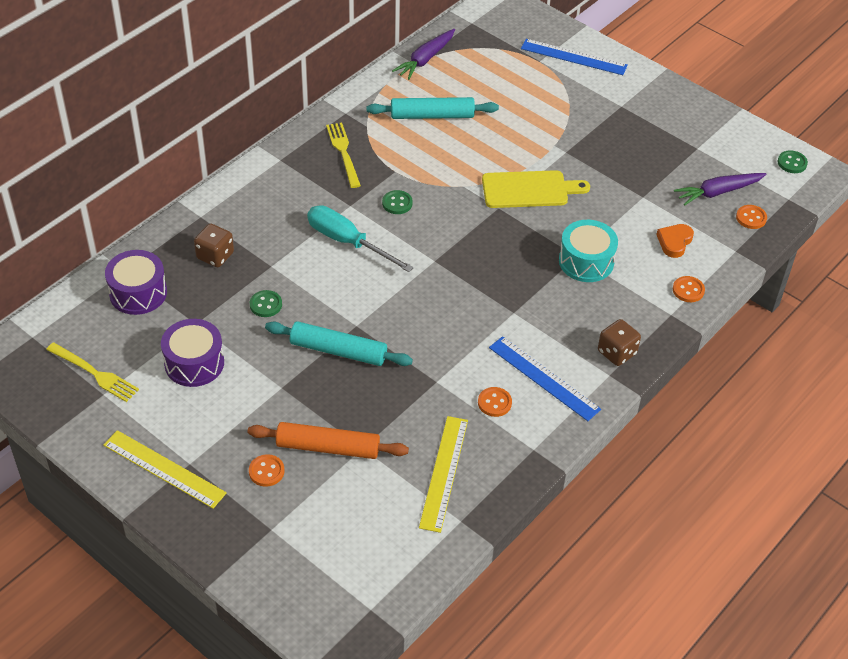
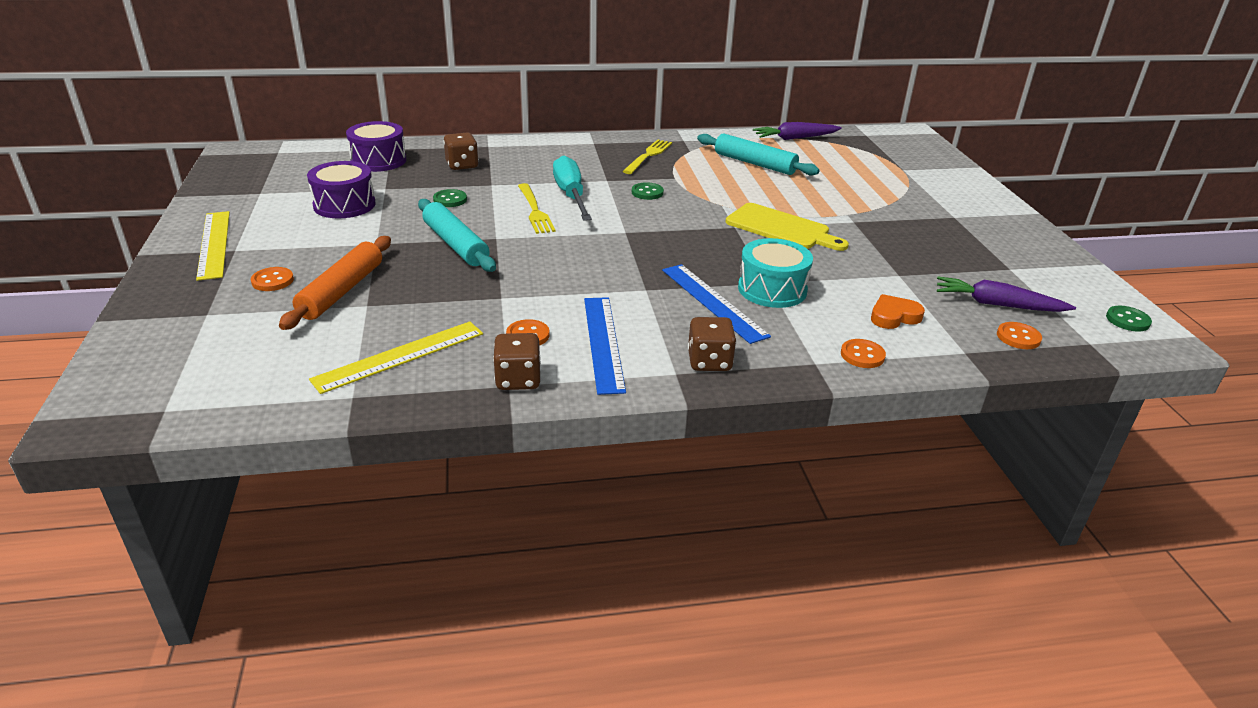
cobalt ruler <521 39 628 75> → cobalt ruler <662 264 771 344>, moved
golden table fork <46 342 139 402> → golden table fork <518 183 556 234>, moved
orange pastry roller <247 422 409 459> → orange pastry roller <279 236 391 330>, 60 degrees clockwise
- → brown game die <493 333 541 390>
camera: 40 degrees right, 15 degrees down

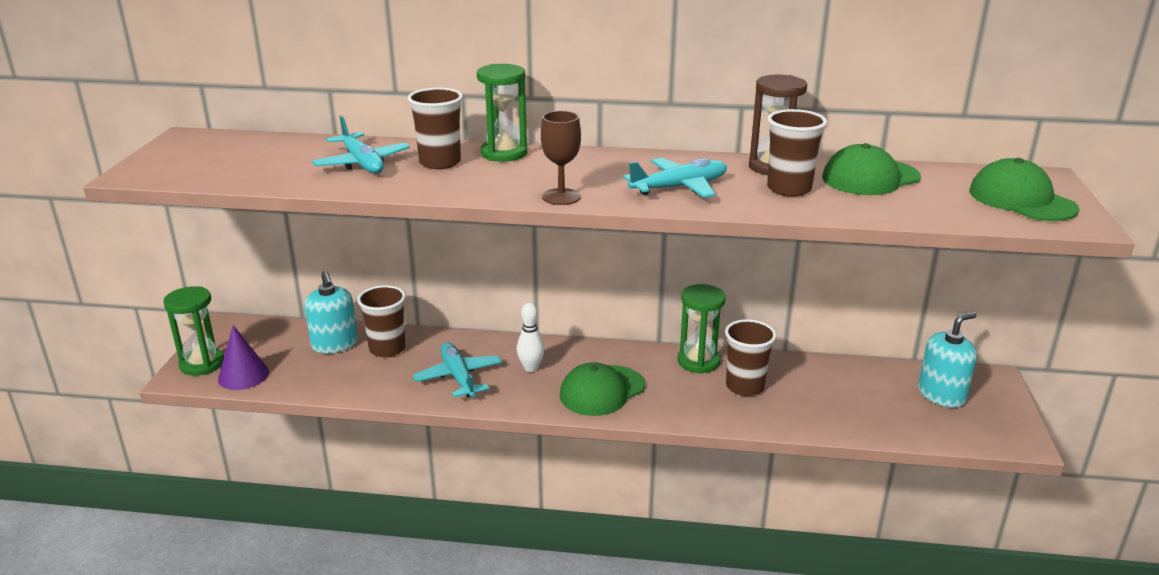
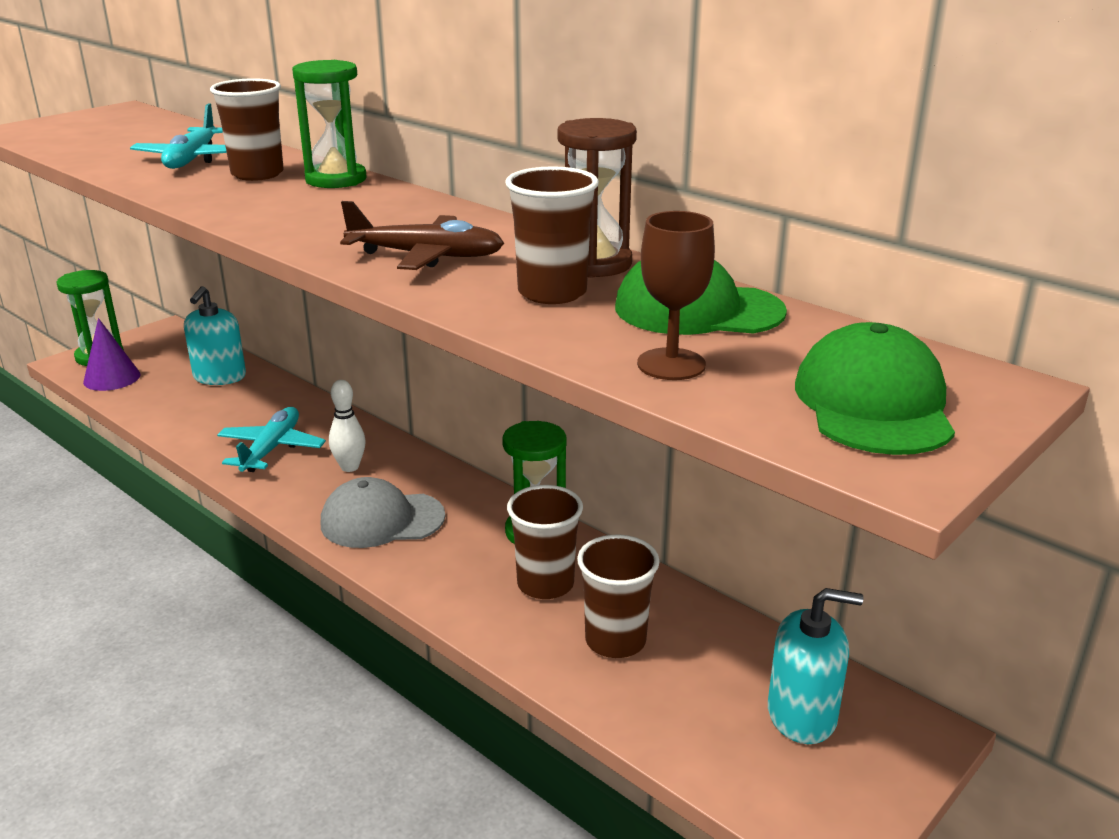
brown chalice <541 111 581 205> → brown chalice <637 211 715 380>, moved
teal plane <623 158 727 198> → brown plane <340 201 504 270>
brown tumbler <357 285 406 357> → brown tumbler <577 535 660 658>, moved
green peaked cap <560 362 645 416> → ash-grey peaked cap <321 477 445 548>
camera: 35 degrees right, 0 degrees up

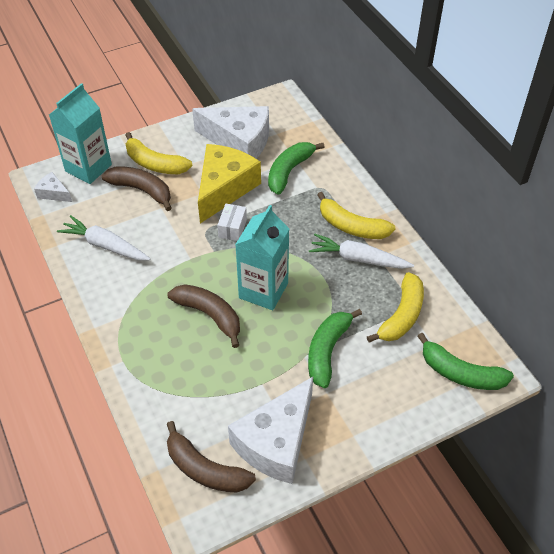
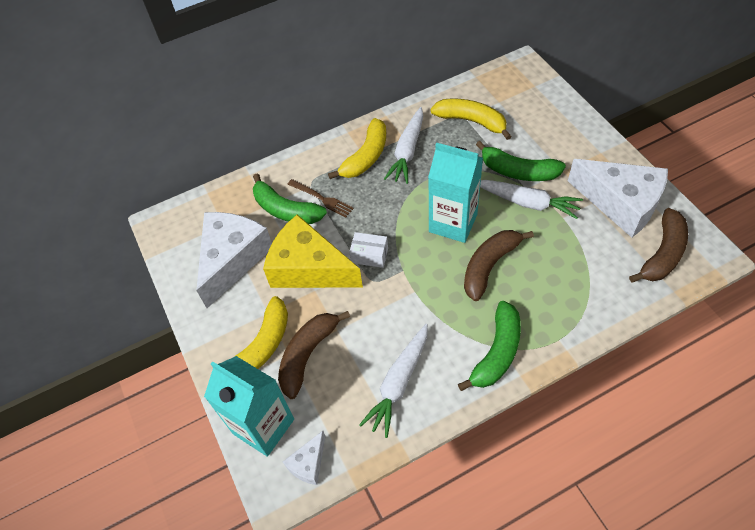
green banana fruit <417 333 514 390> → green banana fruit <458 301 521 391>, moved
- → brown table fork <287 179 354 218>
- → white toy carrot <480 180 583 219>
camera: 85 degrees left, 5 degrees up

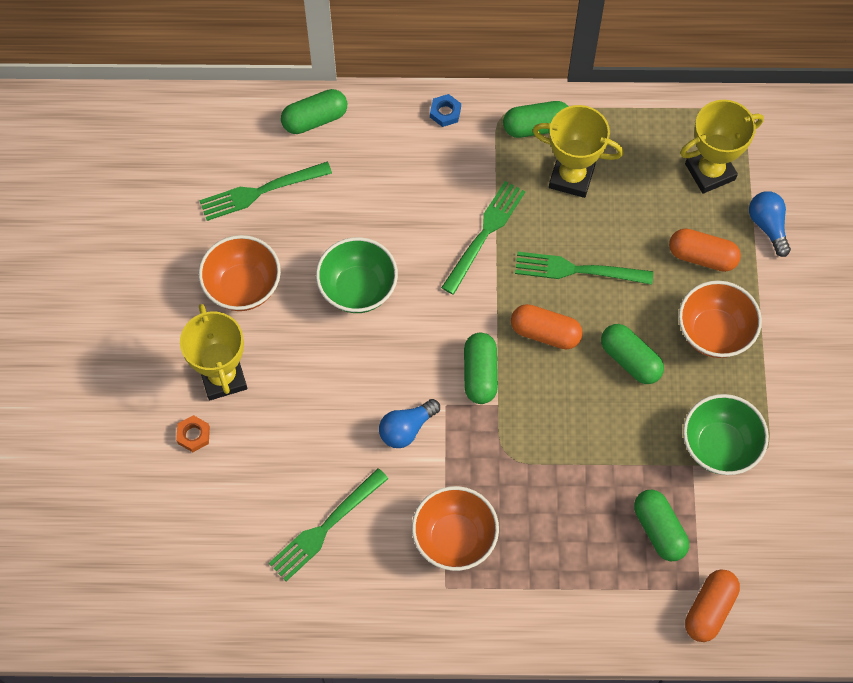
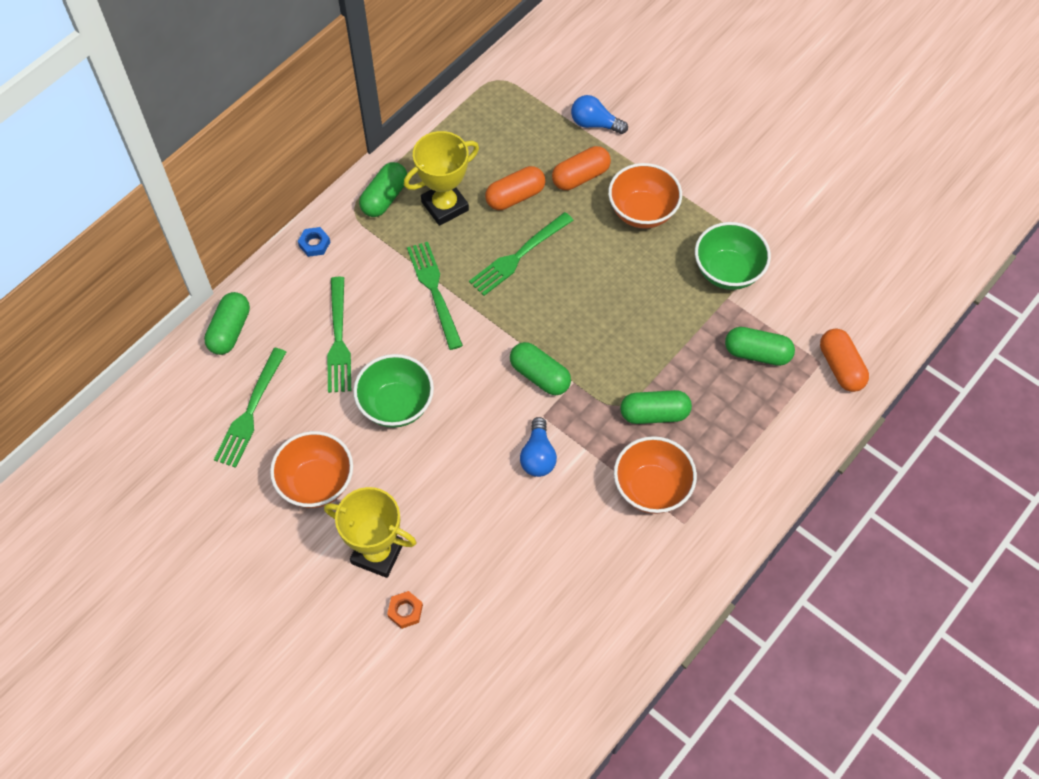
golden trophy <680 100 764 194> → -
orange pill shape <511 304 583 350> → orange pill shape <485 166 545 210>, moved
green pill shape <601 324 664 384> → green pill shape <620 390 692 424>, moved
green table fork <269 468 389 581> → green table fork <327 277 351 393>, moved
camera: 50 degrees left, 5 degrees down

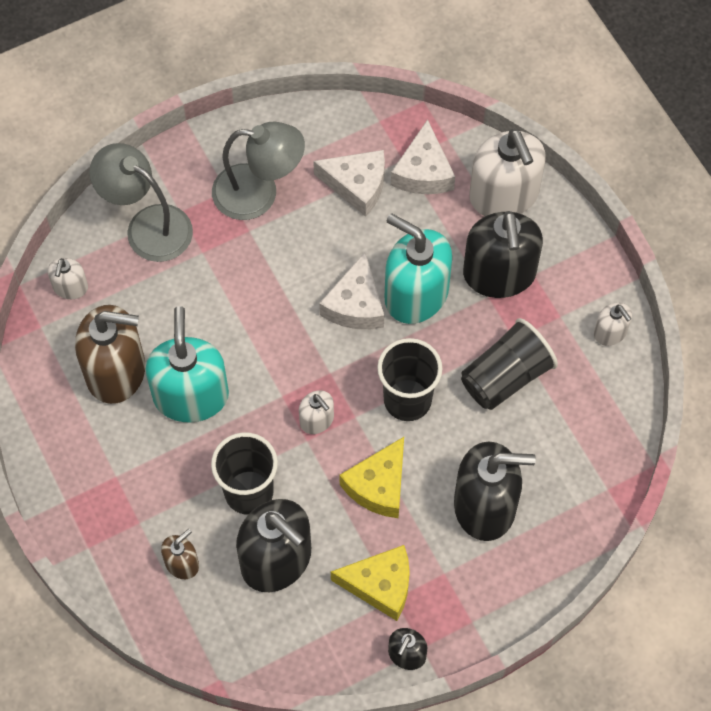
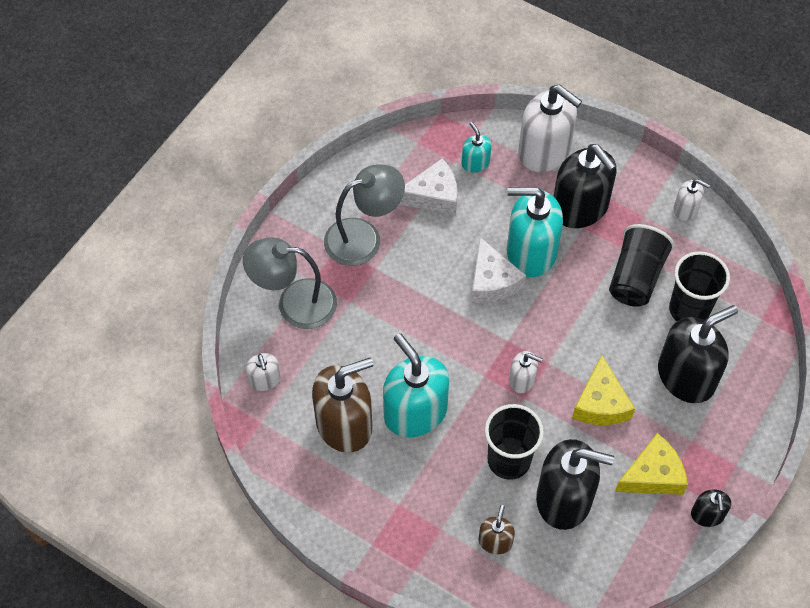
white cheese <391 119 455 194> → teal pump bottle <462 122 491 172>
ebony tumbler <377 338 442 421> → ebony tumbler <669 251 730 321>, moved
camera: 30 degrees left, 5 degrees down

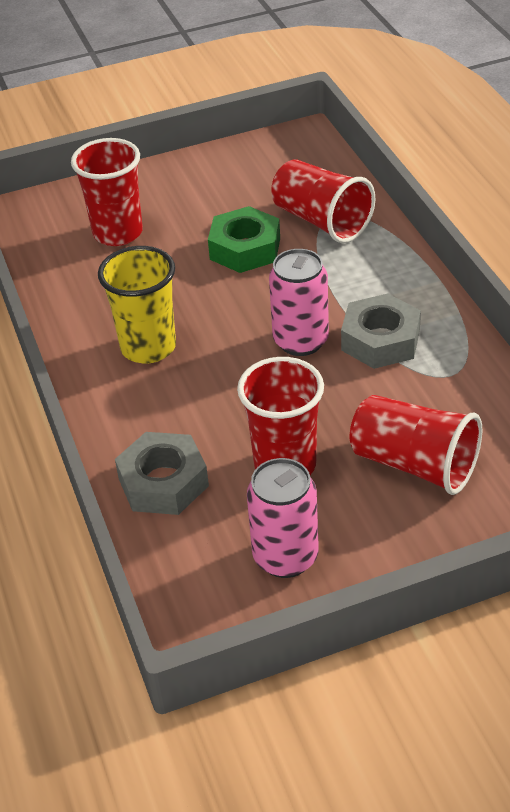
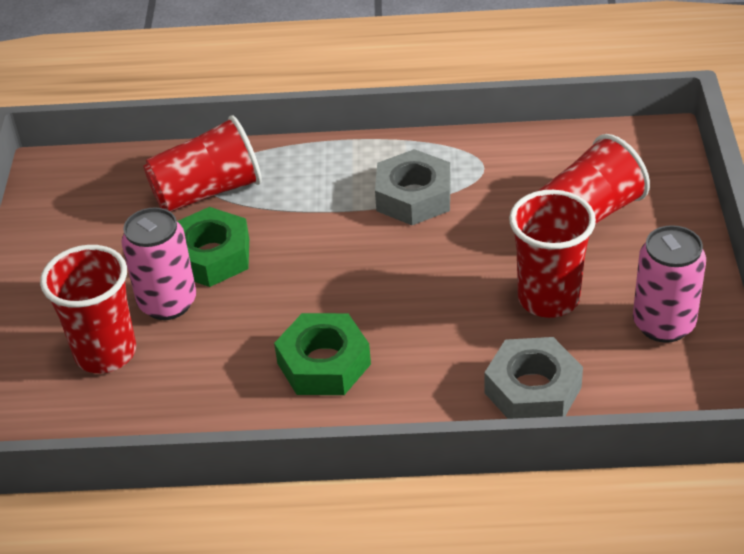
golden tumbler <98 246 176 364> → green hex nut <274 313 371 395>
rose-pink can <269 249 329 356> → rose-pink can <121 208 196 320>, moved
camera: 70 degrees left, 0 degrees up

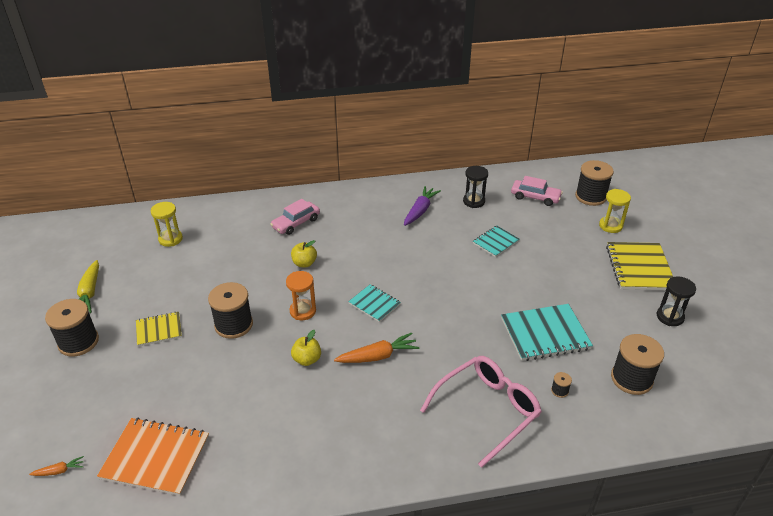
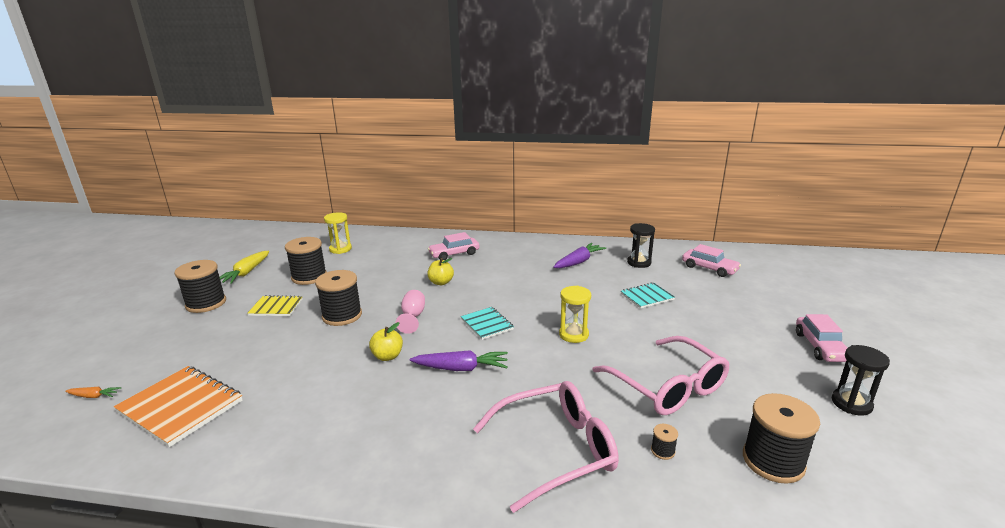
ebony reel of thread <575 160 614 206> → ebony reel of thread <285 237 327 285>, moved
golden sandglass <599 189 631 233> → golden sandglass <559 286 591 343>, moved
golden notepad <606 242 673 290> → rose-pink toy car <796 314 847 362>
orange sandglass <286 271 316 320> → rose-pink chalice <395 290 425 334>
teal notepad <501 304 593 361> → rose-pink glasses <593 336 729 415>
orange toy carrot <334 333 420 363> → purple toy carrot <410 350 508 371>
camera: 20 degrees right, 15 degrees down

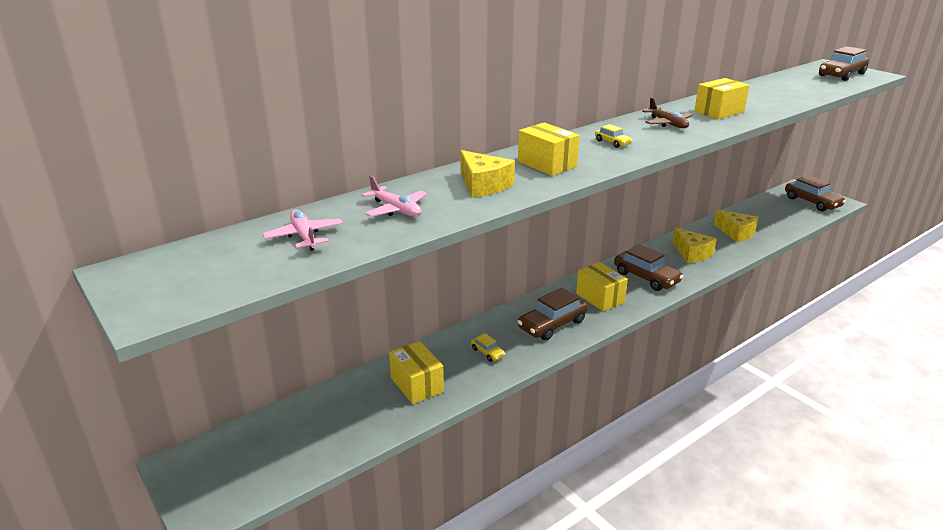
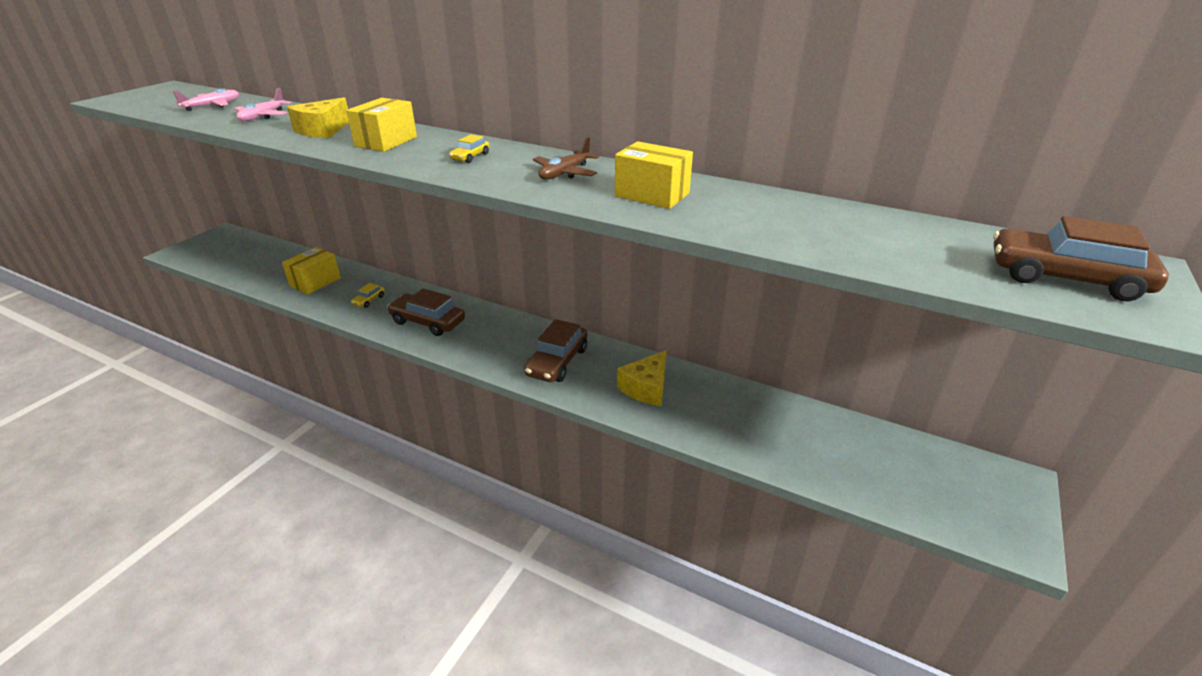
brown toy car <785 175 846 211> → -
golden cheese <714 210 758 242> → -
golden parcel <576 262 628 311> → -
camera: 65 degrees right, 5 degrees up

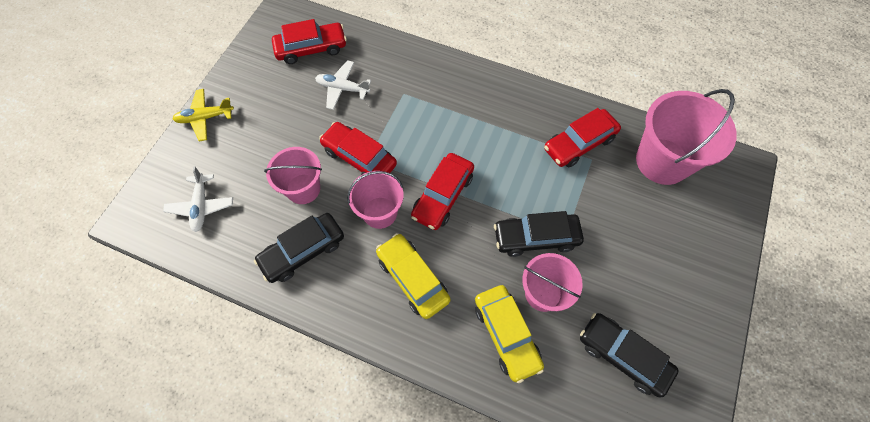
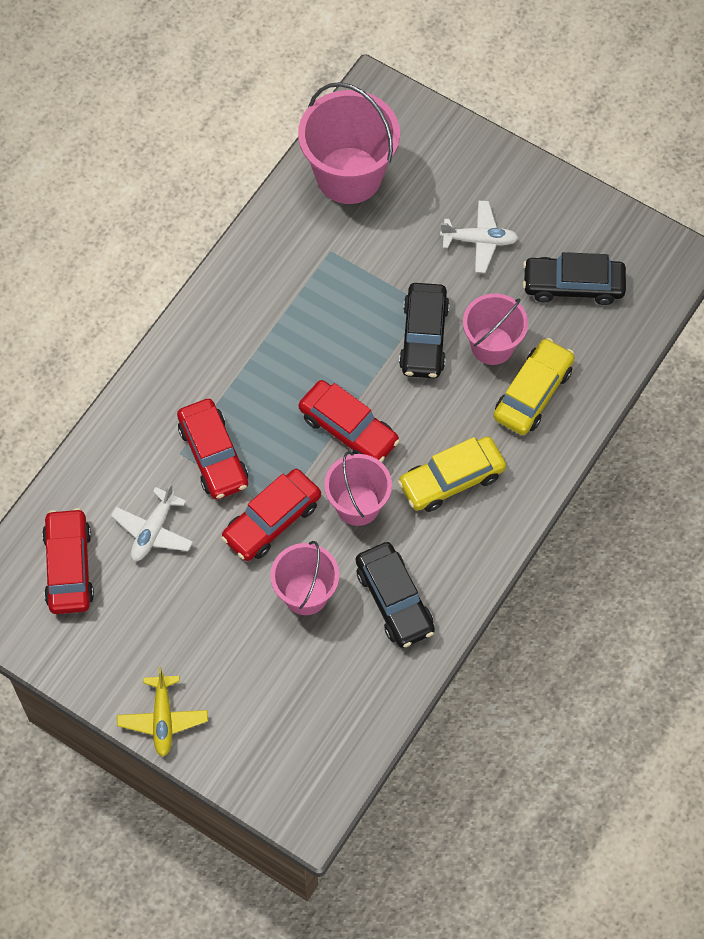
red toy car <544 108 621 168> → red toy car <177 399 248 499>, moved
white plane <163 166 233 232> → white plane <440 201 519 273>, moved
golden toy car <475 285 544 383> → golden toy car <493 338 575 435>, 45 degrees counterclockwise
ebony toy car <580 313 679 398> → ebony toy car <523 252 626 305>, 45 degrees clockwise
camera: 80 degrees left, 0 degrees up

